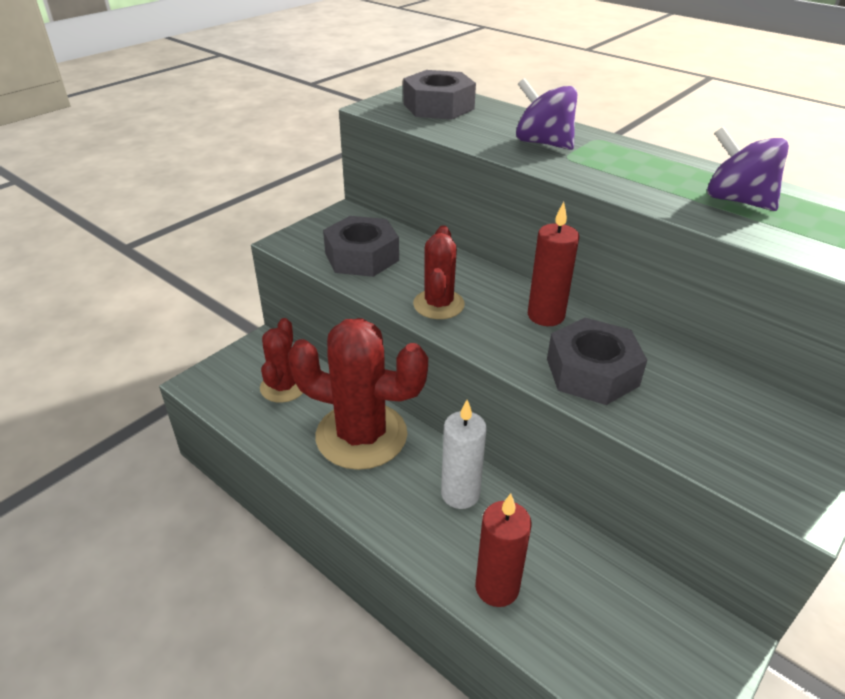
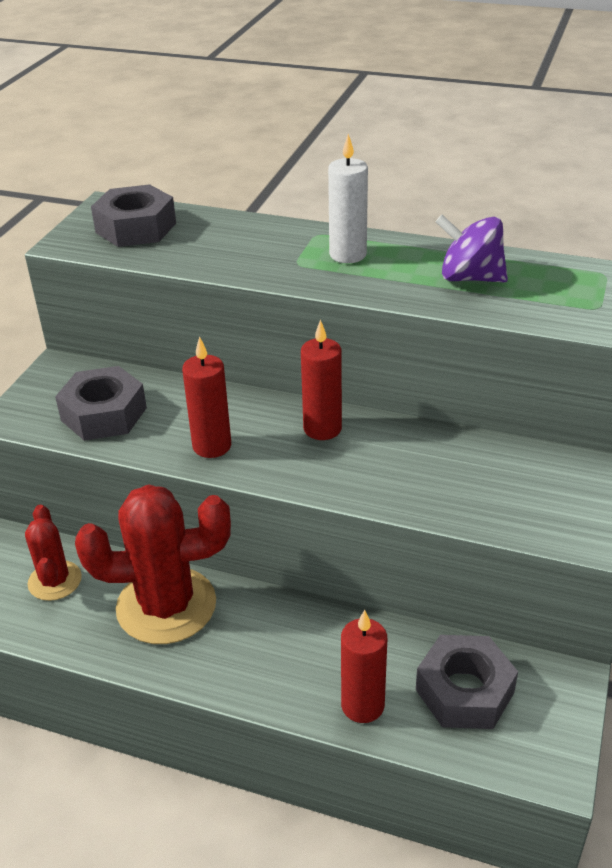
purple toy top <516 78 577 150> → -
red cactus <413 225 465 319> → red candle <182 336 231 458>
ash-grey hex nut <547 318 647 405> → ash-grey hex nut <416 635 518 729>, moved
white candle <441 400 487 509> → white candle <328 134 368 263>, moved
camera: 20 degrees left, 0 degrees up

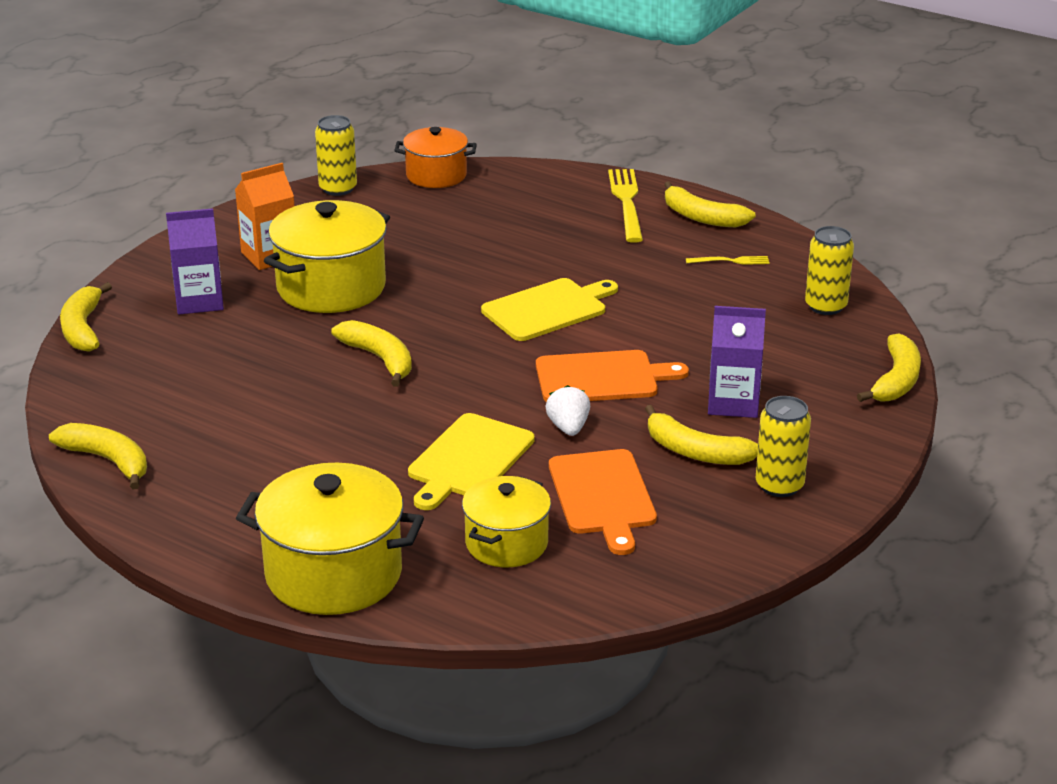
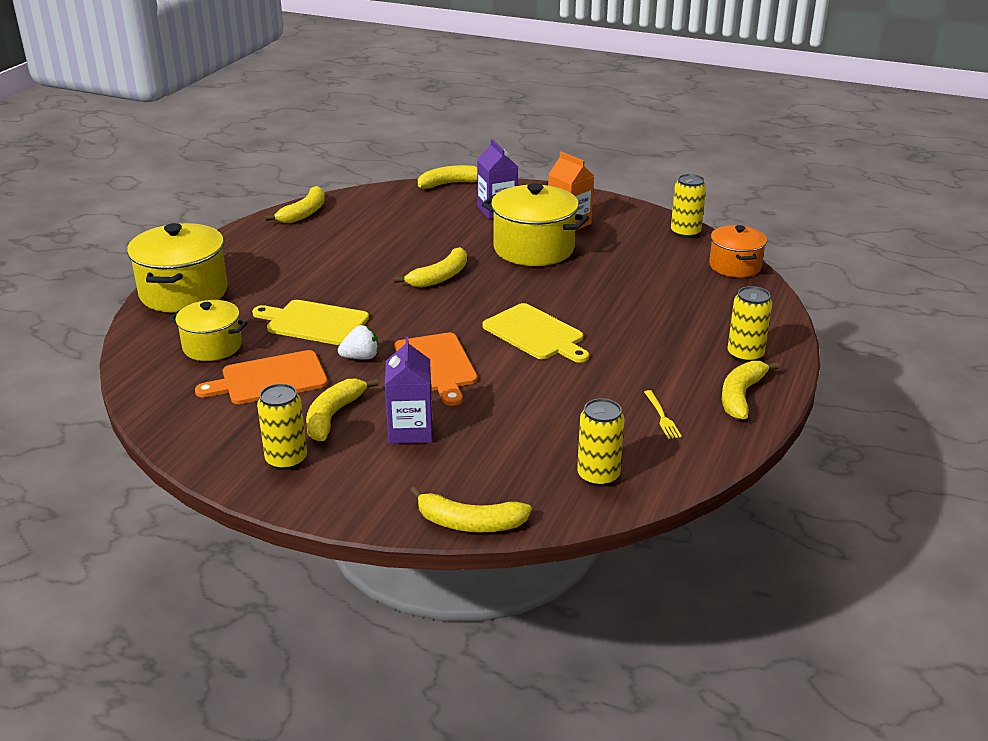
golden table fork <608 169 643 243> → golden can <728 286 772 363>
camera: 80 degrees right, 0 degrees up

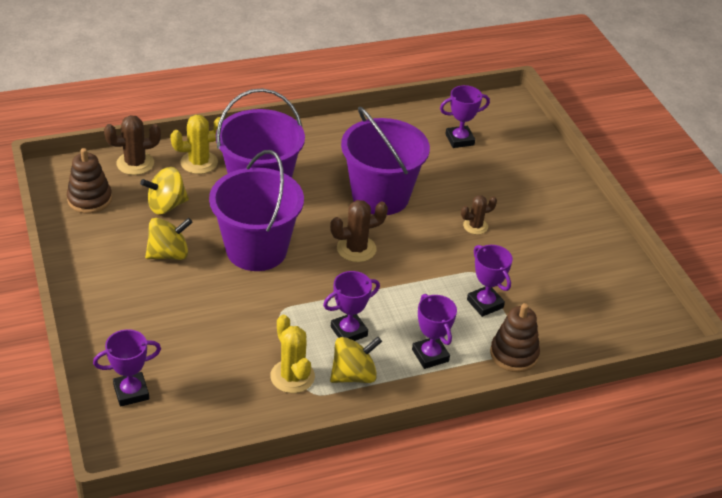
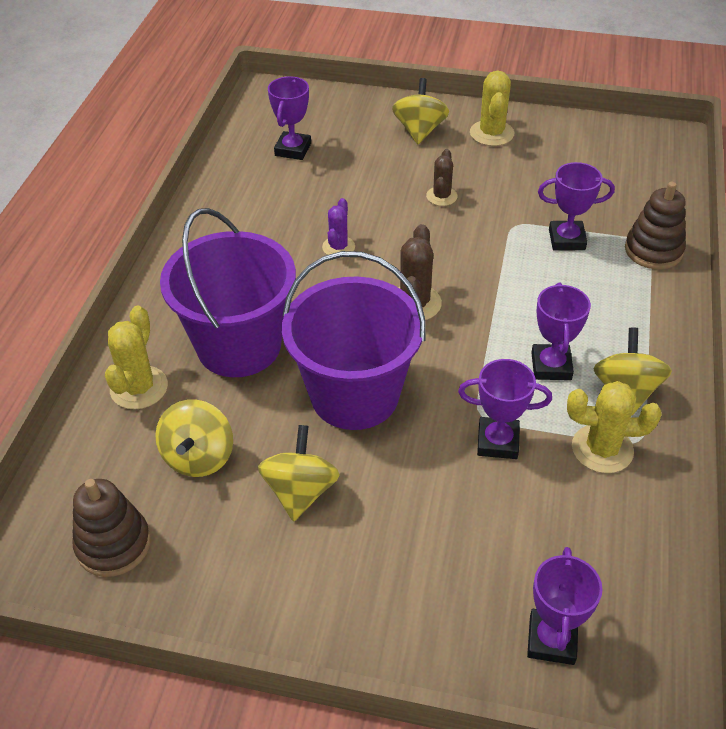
purple sand bucket <341 107 430 215> → purple cactus <322 198 355 258>
brown cactus <104 115 161 175> → -
purple trophy <412 294 457 369> → purple trophy <458 359 552 459>, moved
- → golden cactus <470 71 515 146>
- → golden toy top <392 78 449 144>
camera: 55 degrees left, 5 degrees up

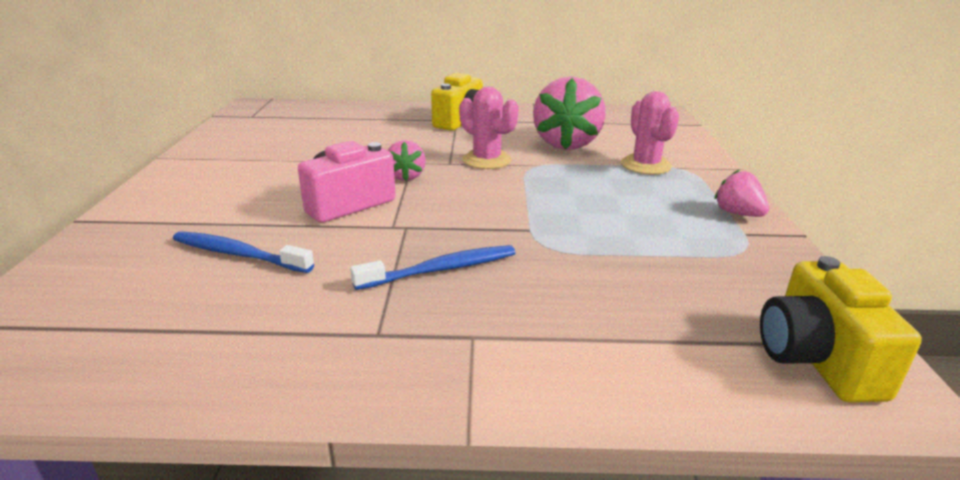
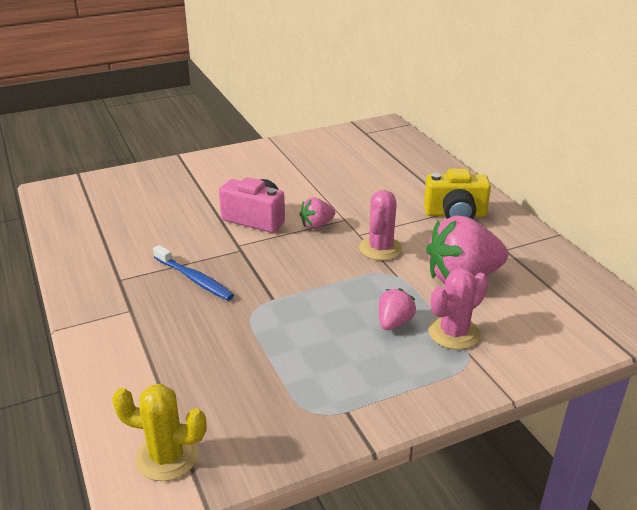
rose-pink toy strawberry <714 169 769 217> → rose-pink toy strawberry <379 288 416 330>, moved
cobalt toothbrush <173 231 314 273> → -
golden photo camera <760 256 922 402> → golden cactus <112 384 207 481>
camera: 65 degrees right, 5 degrees up

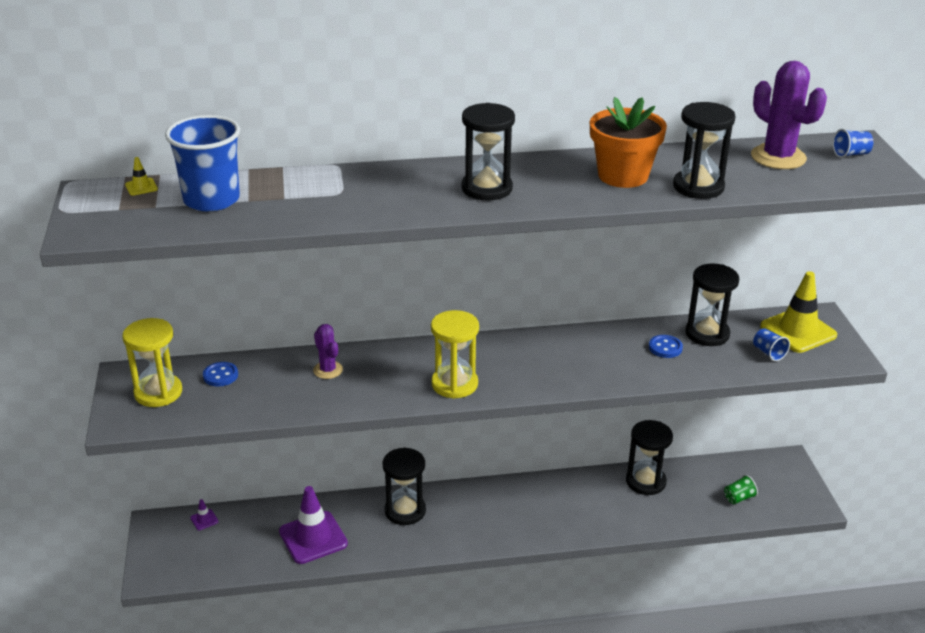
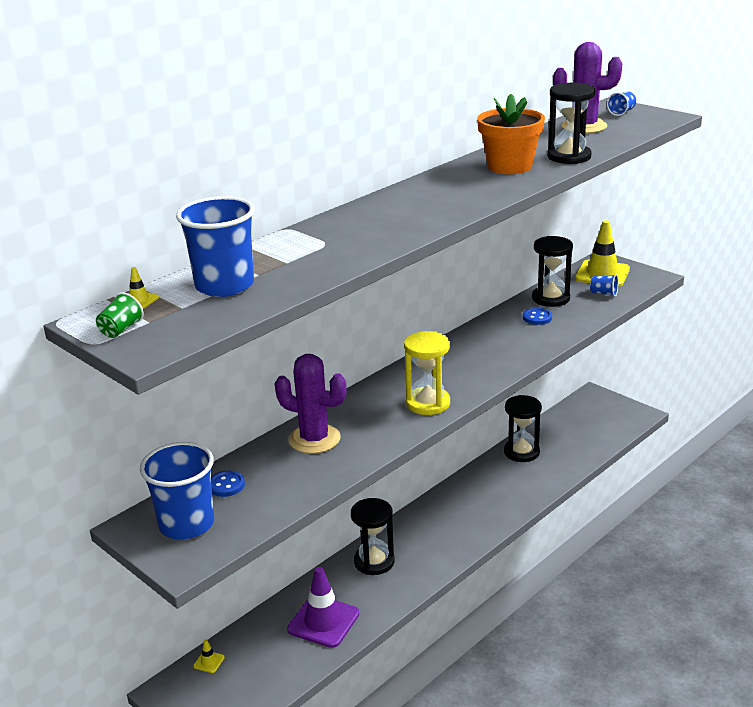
ebony sandglass <461 103 515 201> → -
golden sandglass <122 318 182 407> → cobalt tumbler <140 442 214 539>
purple cactus <313 324 343 379> → purple cactus <275 354 347 454>, x1.74
green tumbler <724 475 758 504> → green tumbler <96 292 144 338>, moved
purple traffic cone <190 499 219 530> → golden traffic cone <193 639 225 673>
camera: 35 degrees left, 5 degrees down

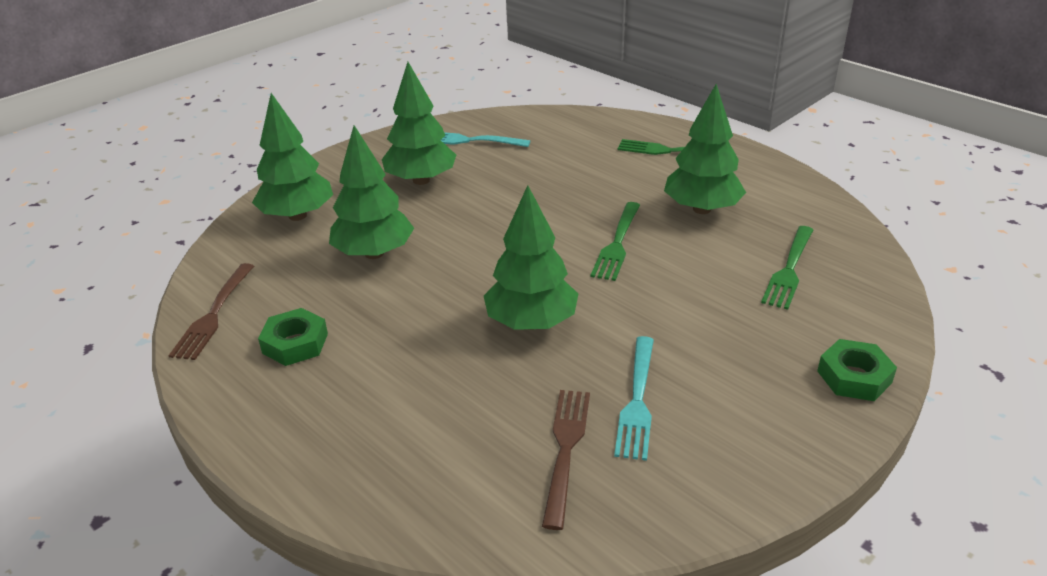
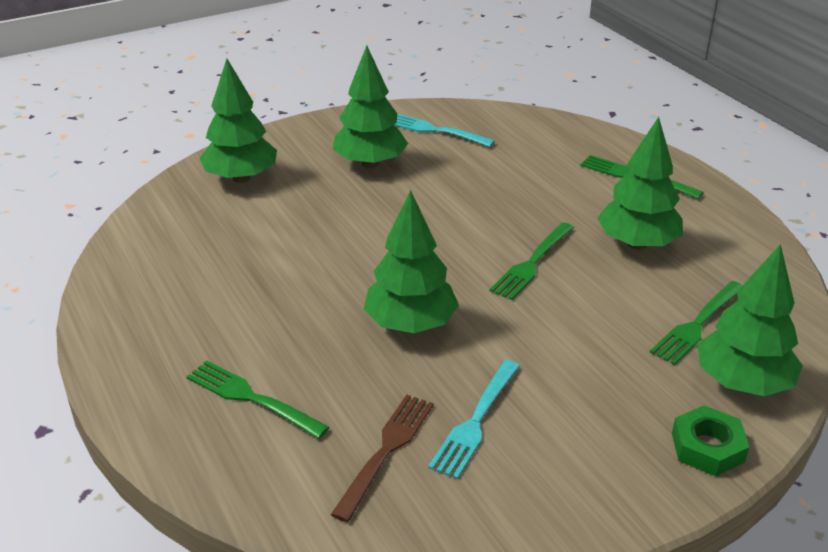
green tree <329 125 414 259> → green tree <698 244 803 396>, moved
brown table fork <168 263 254 360> → -
green hex nut <258 308 328 366> → -
- → green table fork <186 360 329 439>
camera: 15 degrees right, 0 degrees up

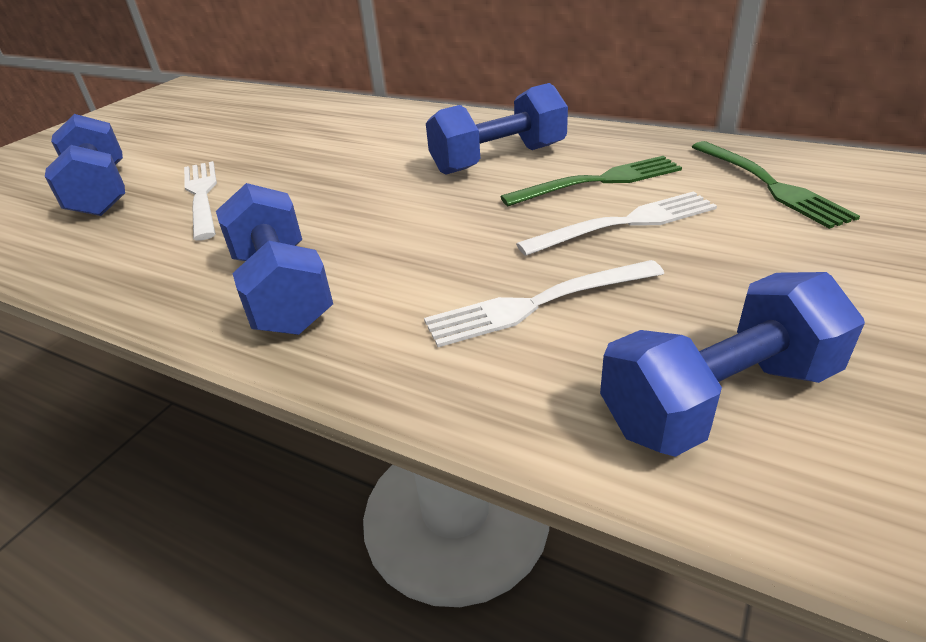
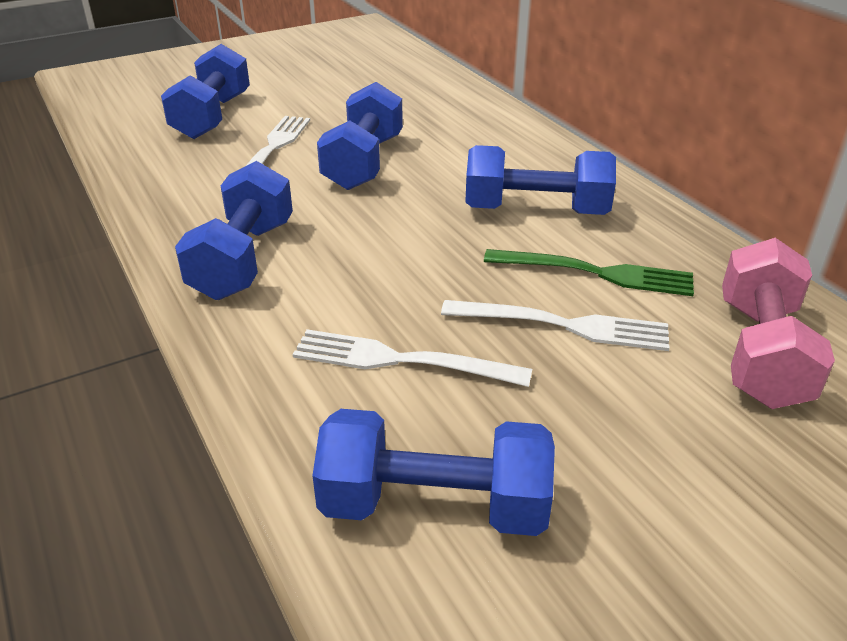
green table fork <692 141 860 229> → rose-pink dumbbell <722 238 835 409>
- → cobalt dumbbell <317 82 403 190>
camera: 30 degrees right, 0 degrees up

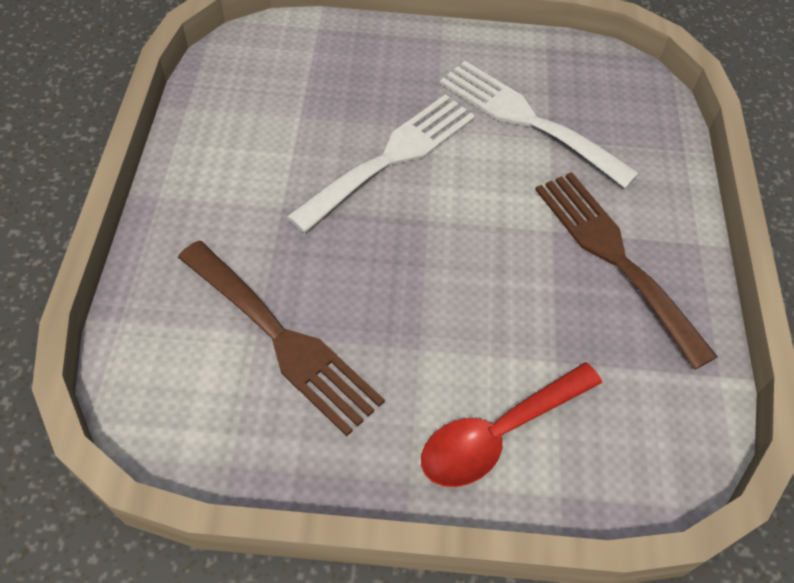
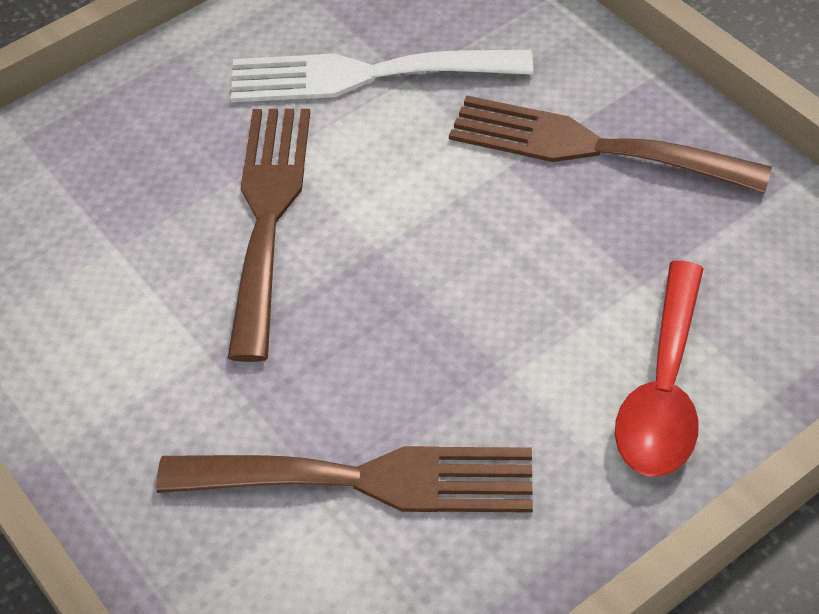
white table fork <286 94 476 233> → brown table fork <228 109 310 362>
camera: 35 degrees left, 5 degrees down

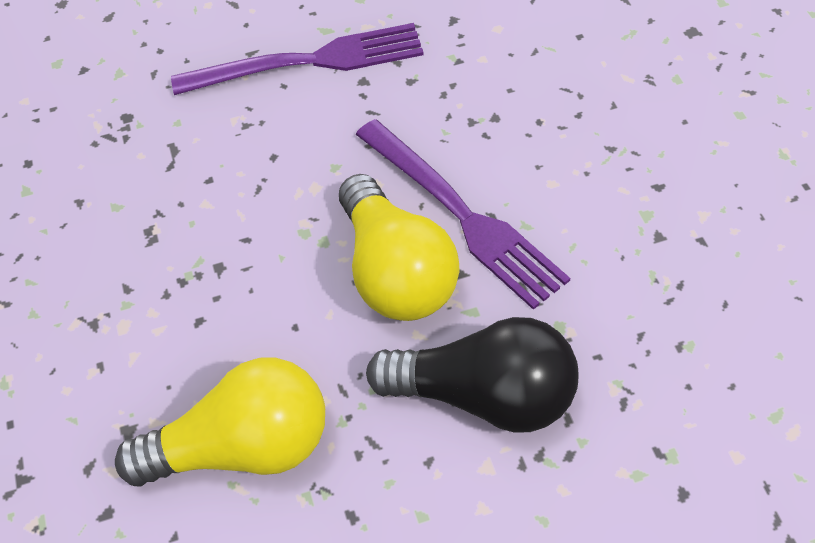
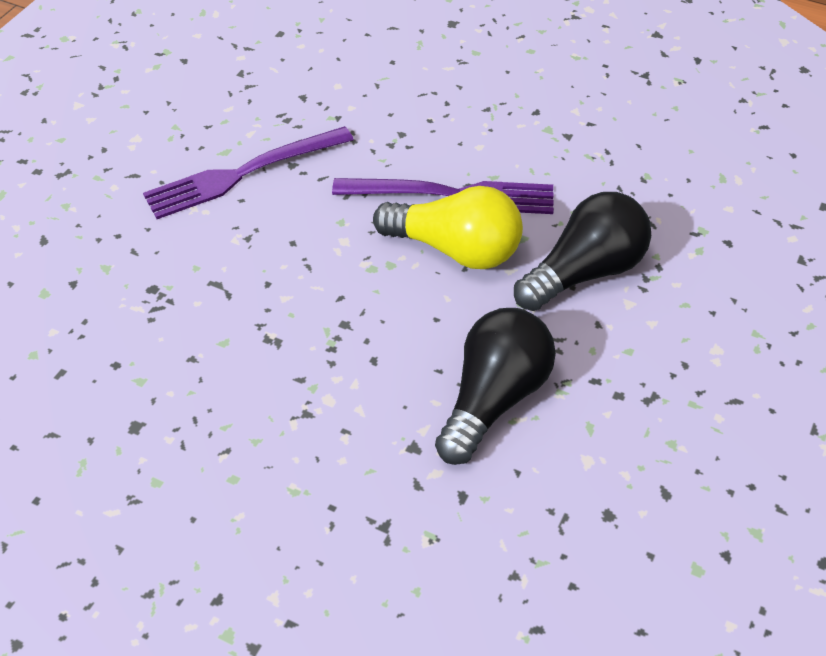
purple table fork <171 23 424 95> → purple table fork <143 126 354 219>, 150 degrees counterclockwise
golden bulb <115 357 325 486> → ebony bulb <435 308 556 465>
camera: 50 degrees left, 5 degrees down

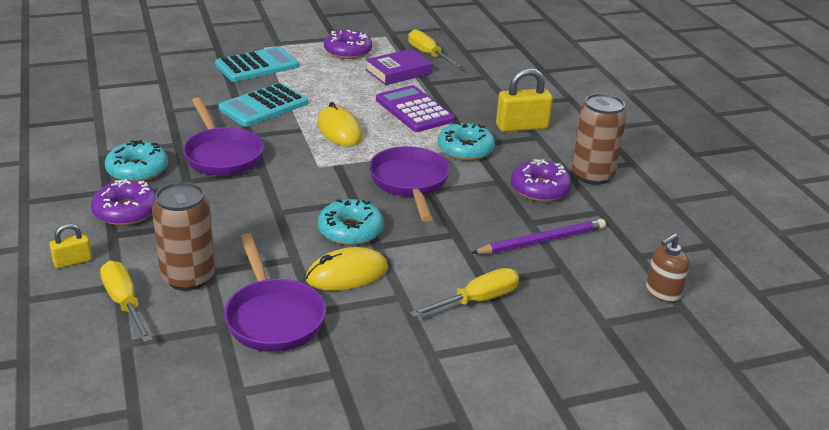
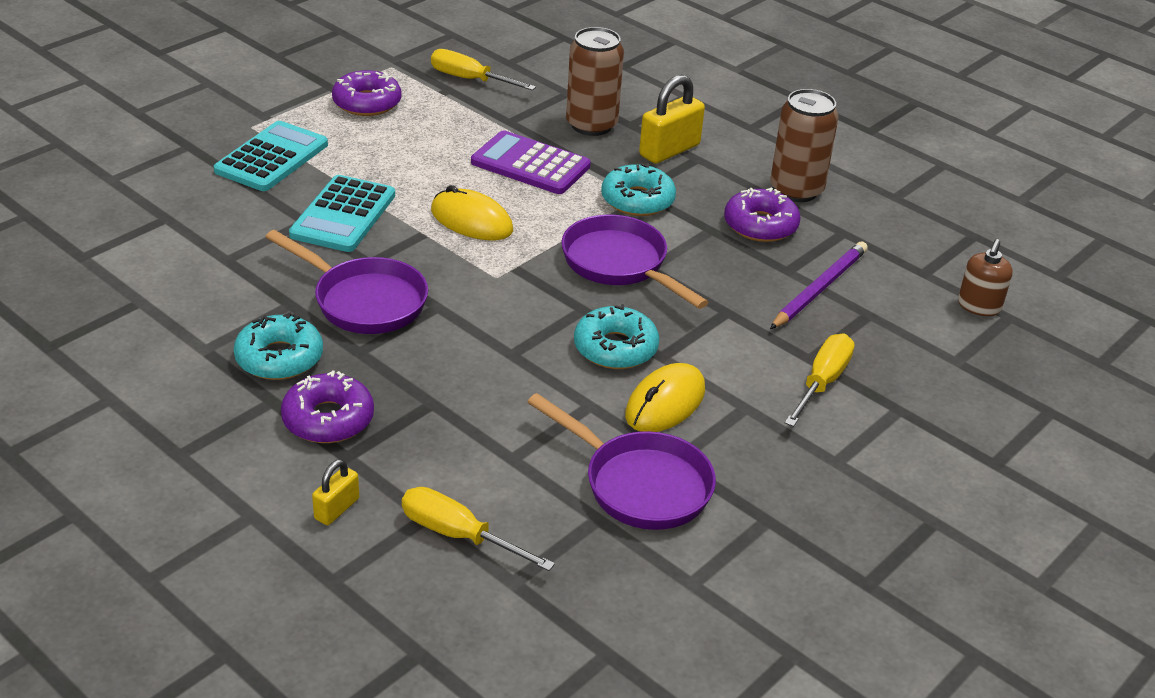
purple hardcover <365 49 433 85> → -
brown can <152 182 215 291> → brown can <566 27 624 136>, moved
camera: 30 degrees left, 5 degrees up

